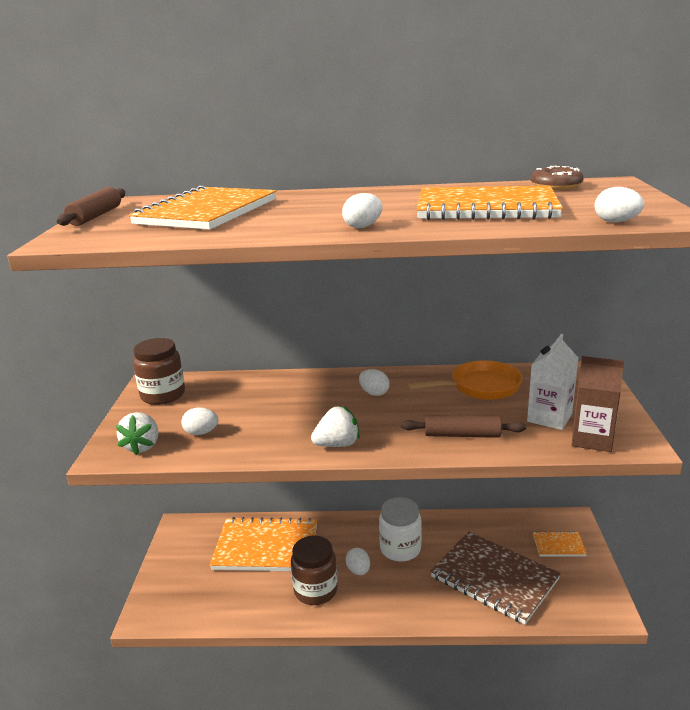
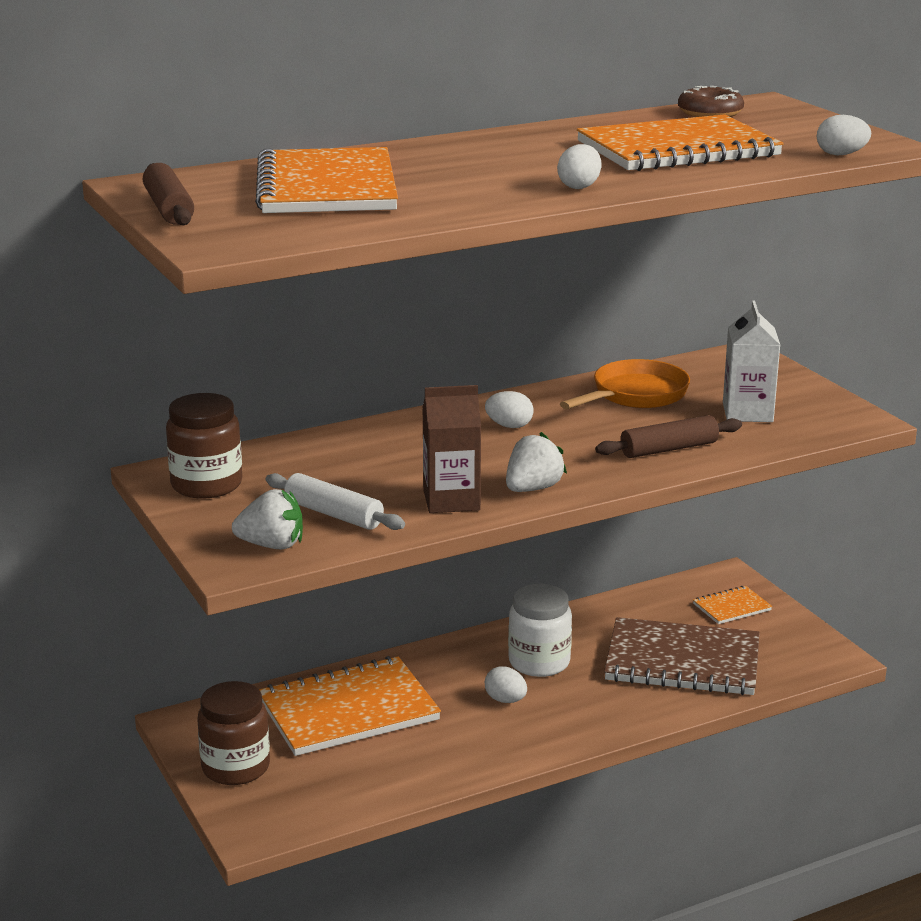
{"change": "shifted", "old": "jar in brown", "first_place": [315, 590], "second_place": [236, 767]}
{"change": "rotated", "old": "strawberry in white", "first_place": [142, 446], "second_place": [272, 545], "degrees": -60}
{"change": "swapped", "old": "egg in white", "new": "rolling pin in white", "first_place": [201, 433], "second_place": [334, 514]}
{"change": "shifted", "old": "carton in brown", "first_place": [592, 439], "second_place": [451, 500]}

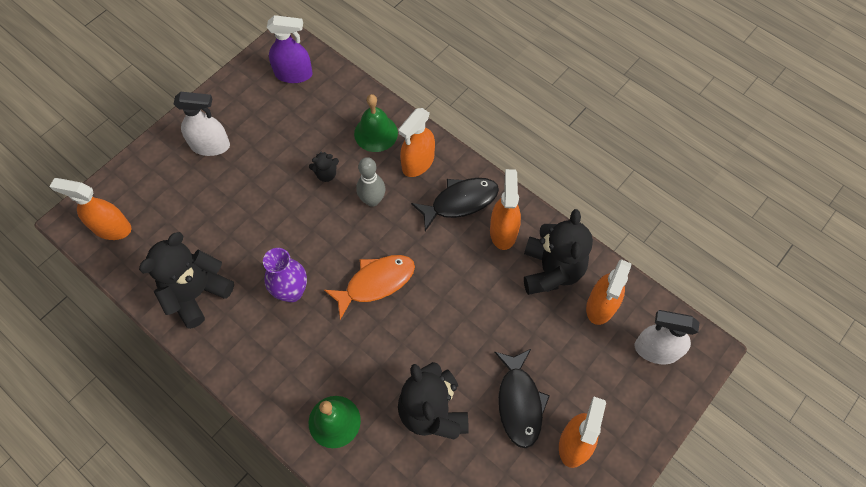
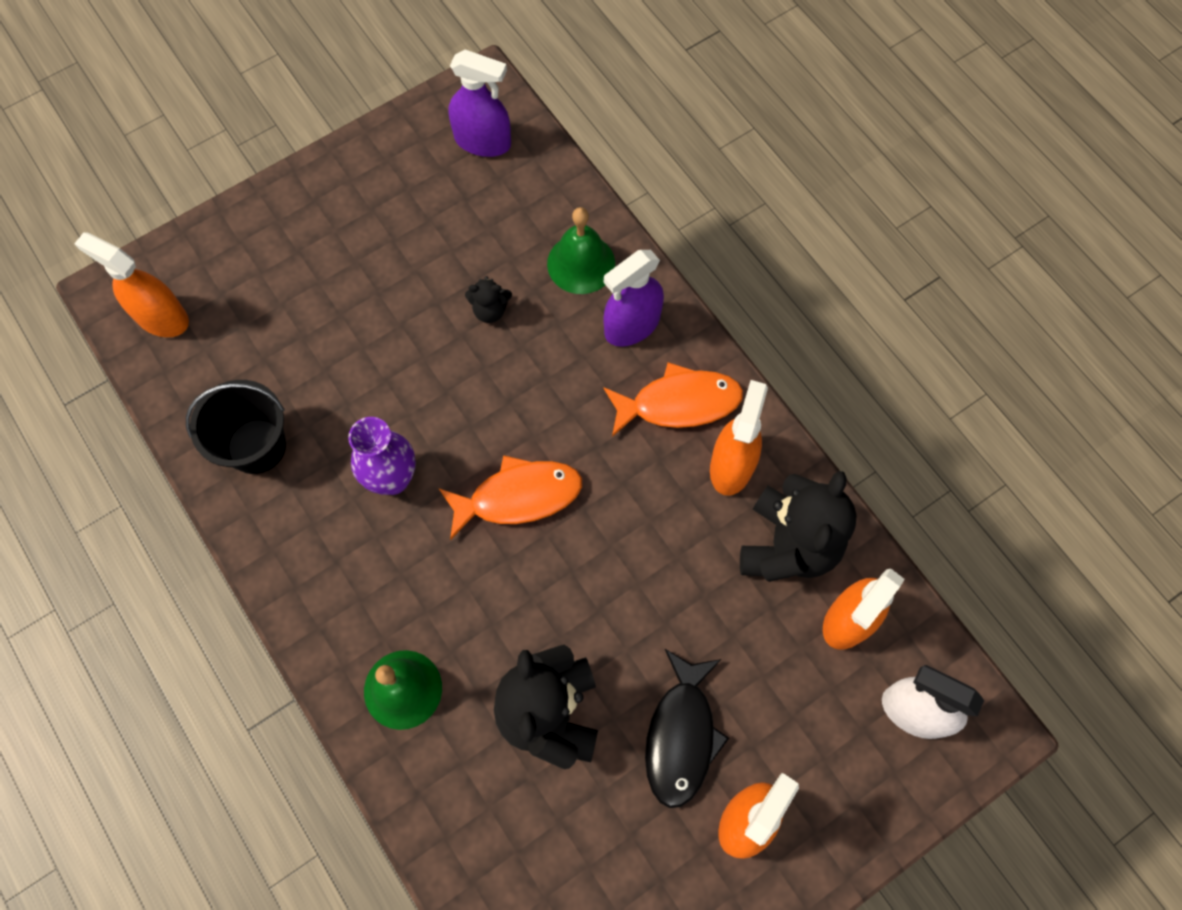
{"change": "swapped", "old": "teddy bear in black", "new": "bucket in black", "first_place": [197, 293], "second_place": [256, 446]}
{"change": "repainted", "old": "fish in black", "new": "fish in orange", "first_place": [460, 202], "second_place": [679, 403]}
{"change": "repainted", "old": "spray bottle in orange", "new": "spray bottle in purple", "first_place": [418, 162], "second_place": [632, 325]}
{"change": "gone", "old": "spray bottle in white", "first_place": [210, 146]}
{"change": "gone", "old": "bowling pin in grey", "first_place": [372, 200]}

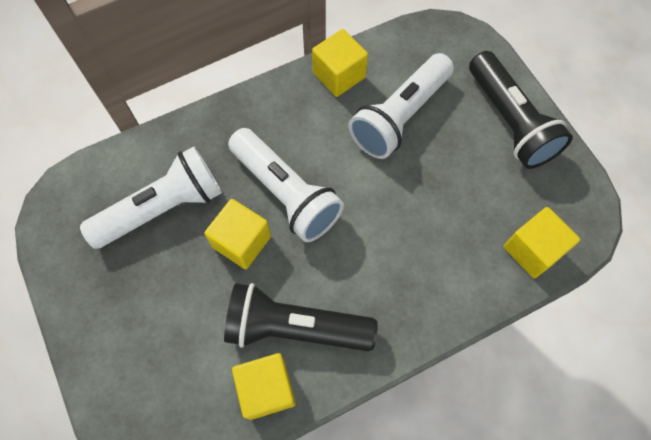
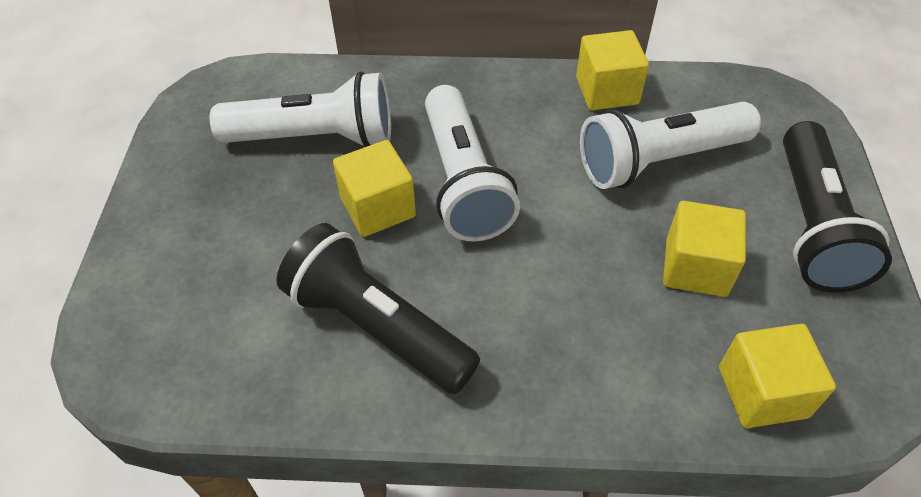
{"change": "shifted", "old": "cube in yellow", "first_place": [267, 389], "second_place": [695, 267]}

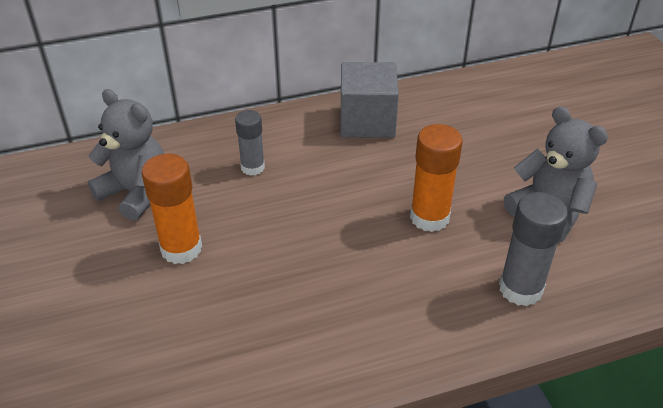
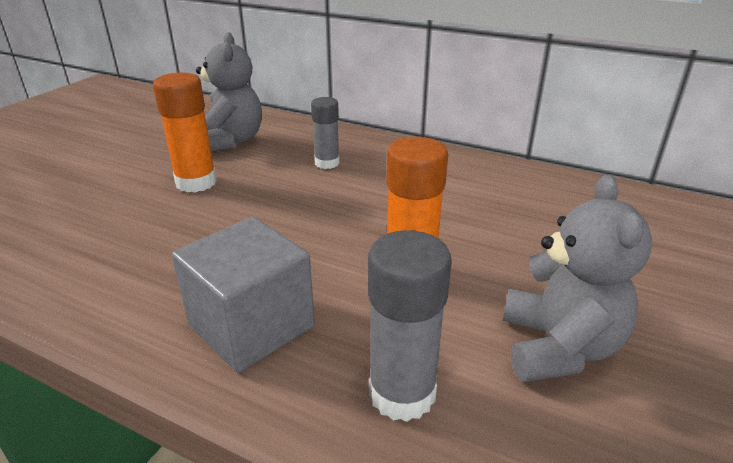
{"change": "shifted", "old": "cube in grey", "first_place": [367, 121], "second_place": [251, 326]}

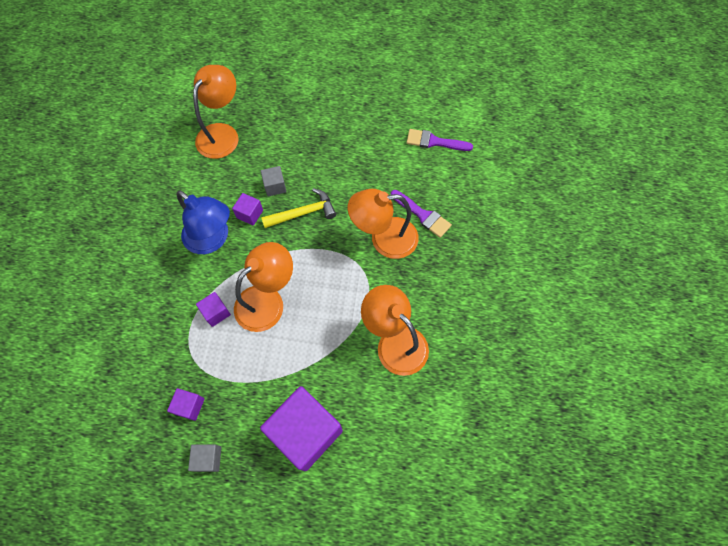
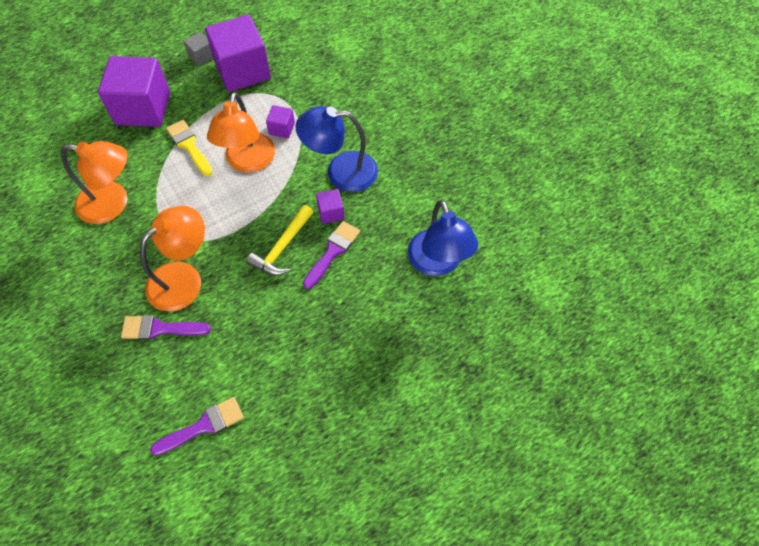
{"change": "new", "new": "brush in yellow", "second_place": [189, 146]}
{"change": "scaled", "old": "cube in purple", "first_place": [190, 406], "second_place": [242, 70], "factor": 2.26}
{"change": "swapped", "old": "cube in grey", "new": "brush in purple", "first_place": [275, 186], "second_place": [332, 252]}
{"change": "repainted", "old": "lamp in orange", "new": "lamp in blue", "first_place": [222, 133], "second_place": [438, 263]}

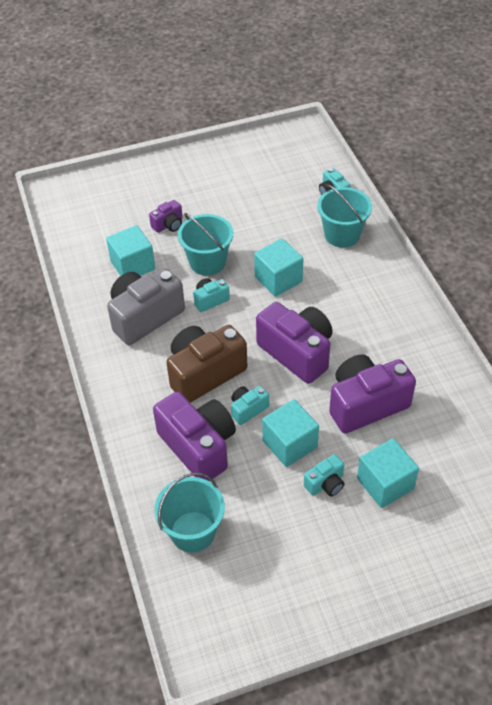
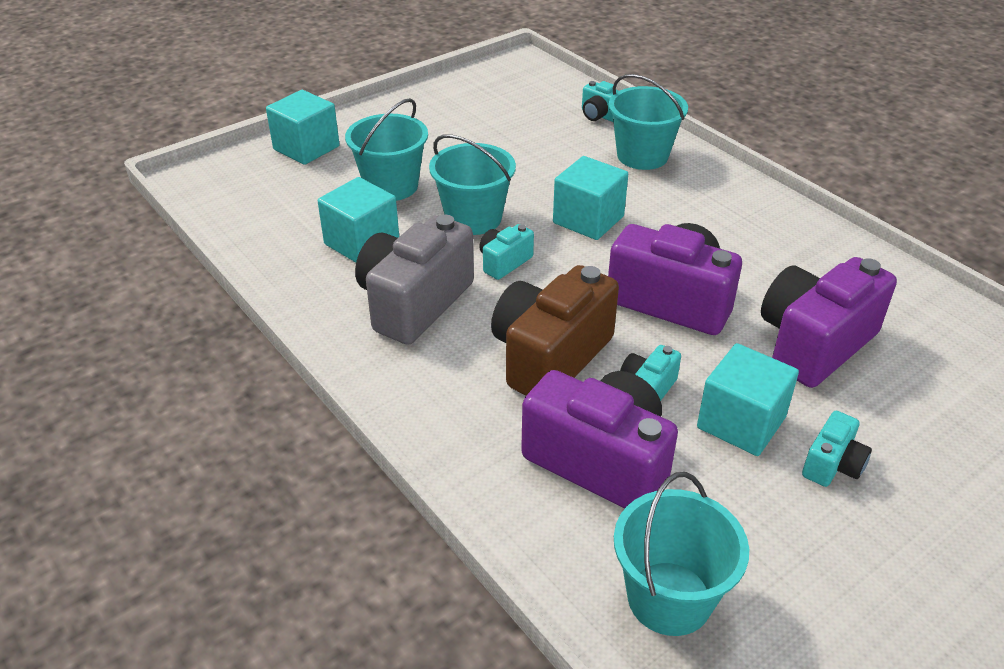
{"change": "shifted", "old": "cube in turquoise", "first_place": [385, 484], "second_place": [306, 148]}
{"change": "swapped", "old": "camera in purple", "new": "bucket in turquoise", "first_place": [168, 225], "second_place": [391, 186]}

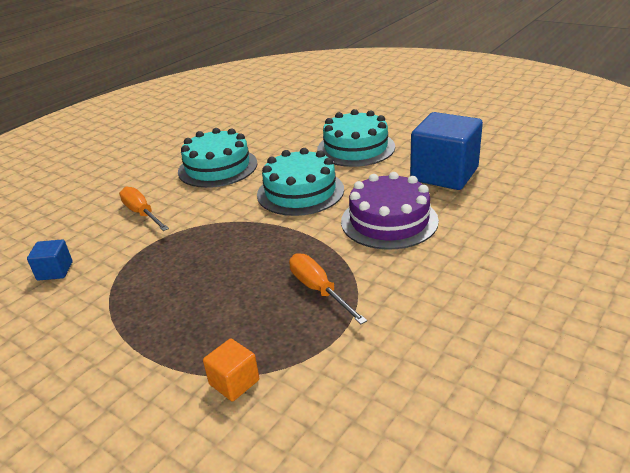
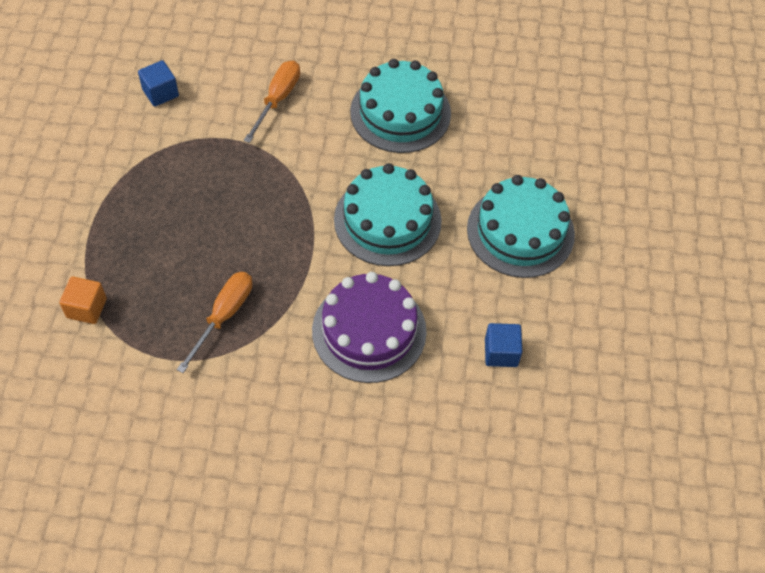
{"change": "scaled", "old": "cube in blue", "first_place": [444, 174], "second_place": [501, 352], "factor": 0.46}

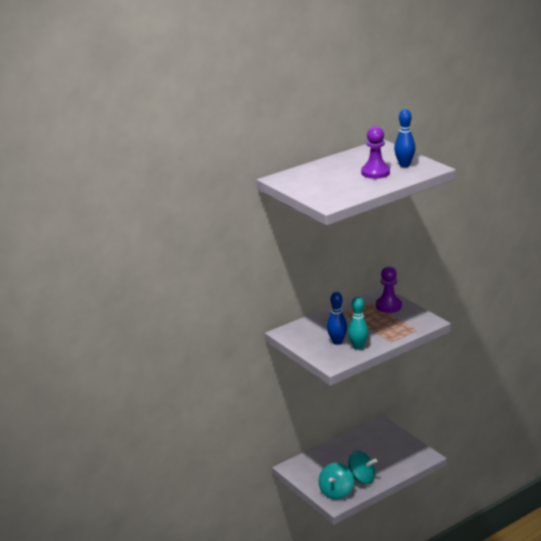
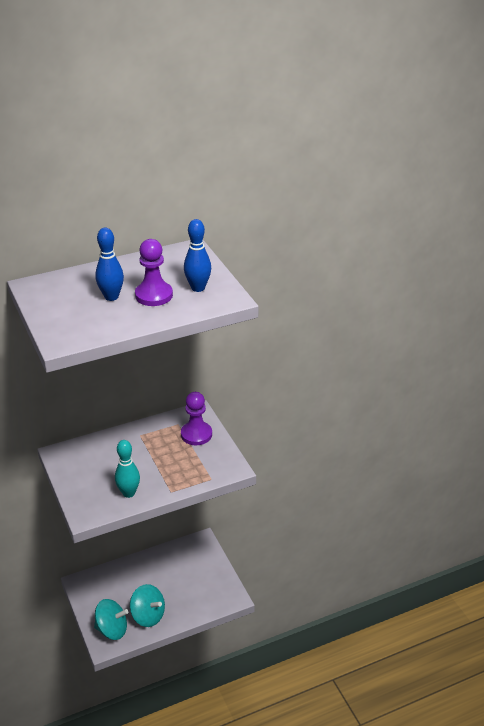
{"change": "rotated", "old": "spinning top in turquoise", "first_place": [336, 492], "second_place": [112, 629], "degrees": -120}
{"change": "shifted", "old": "bowling pin in blue", "first_place": [337, 342], "second_place": [111, 297]}

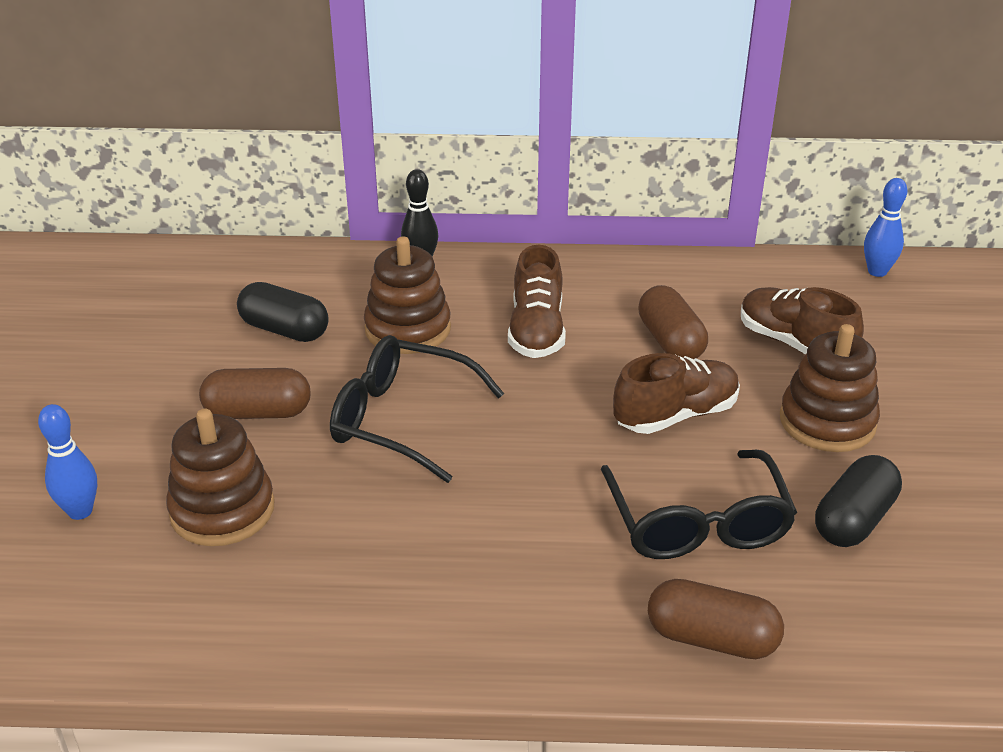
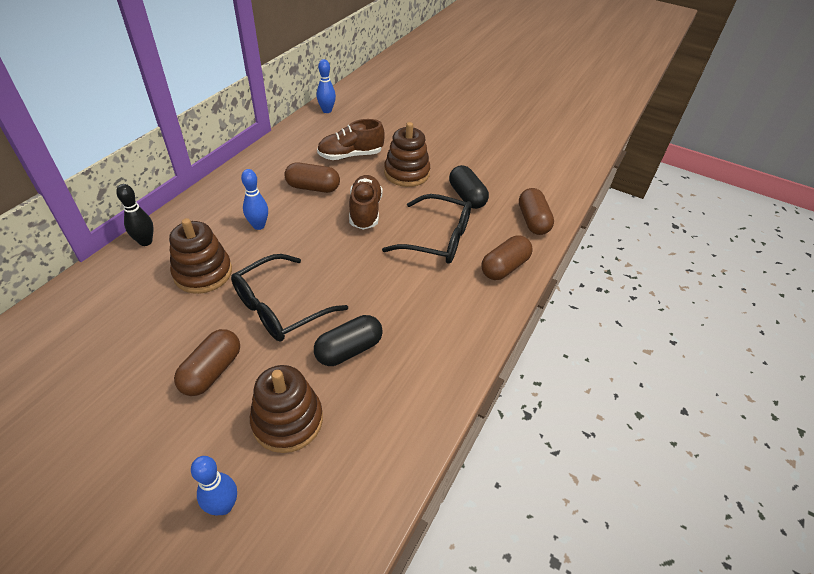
{"change": "swapped", "old": "shoe in brown", "new": "bowling pin in blue", "first_place": [536, 331], "second_place": [258, 225]}
{"change": "shifted", "old": "capsule in black", "first_place": [284, 330], "second_place": [349, 350]}
{"change": "new", "new": "capsule in brown", "second_place": [533, 221]}

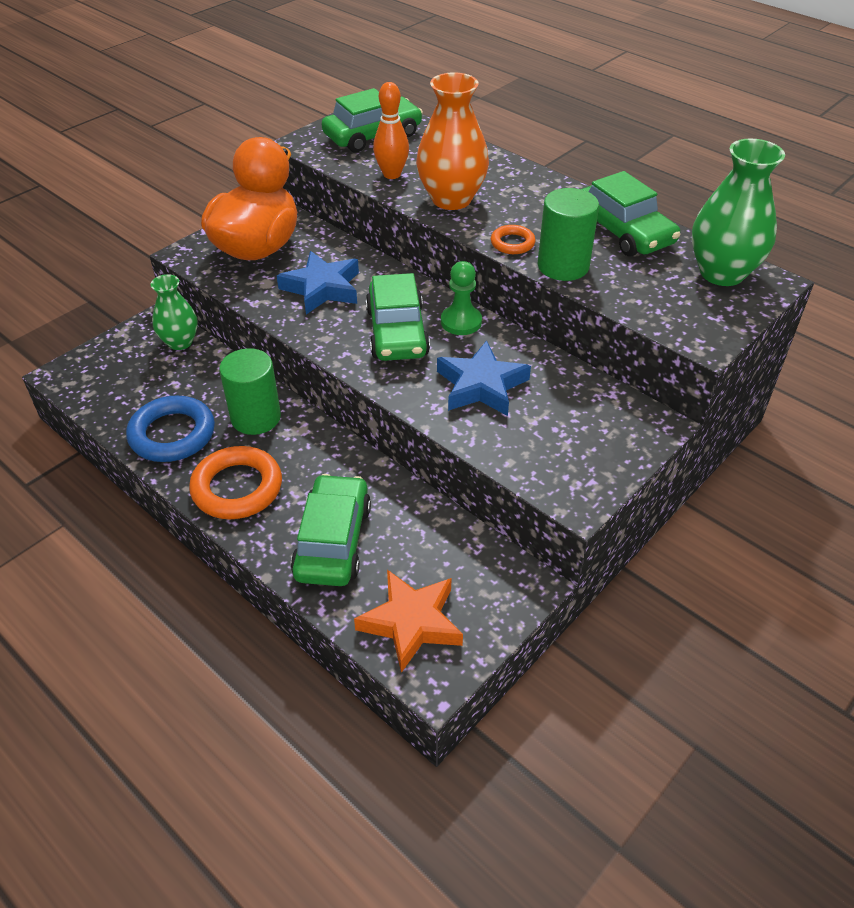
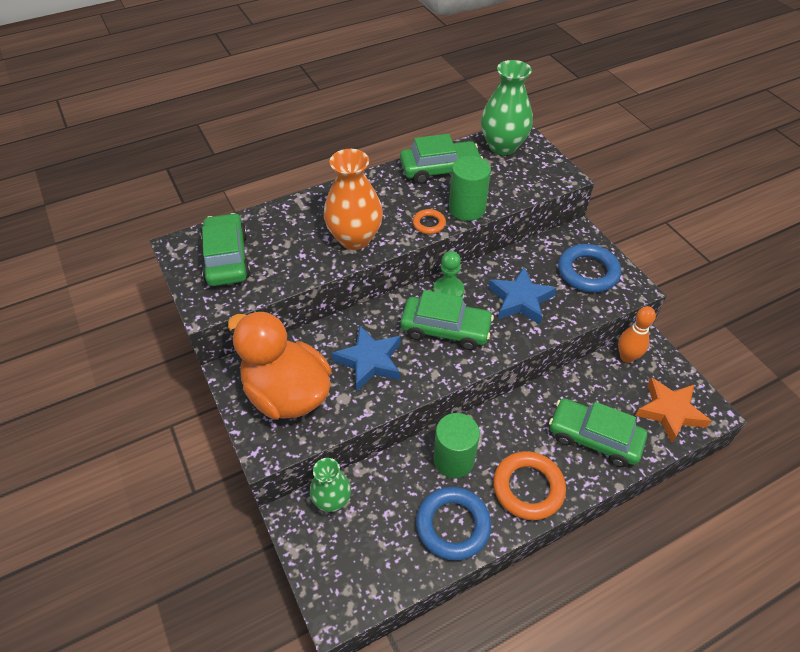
{"change": "new", "new": "ring in blue", "second_place": [588, 272]}
{"change": "shifted", "old": "bowling pin in orange", "first_place": [392, 174], "second_place": [627, 357]}

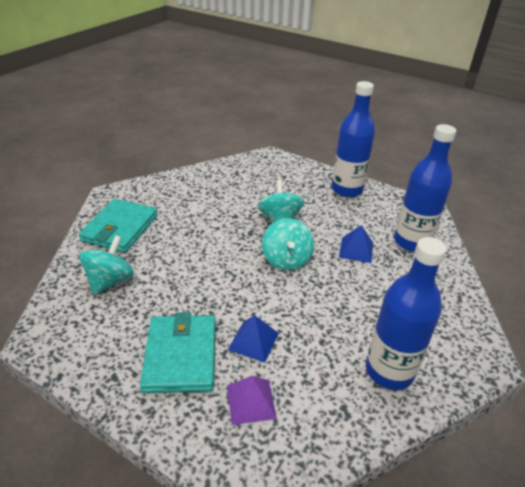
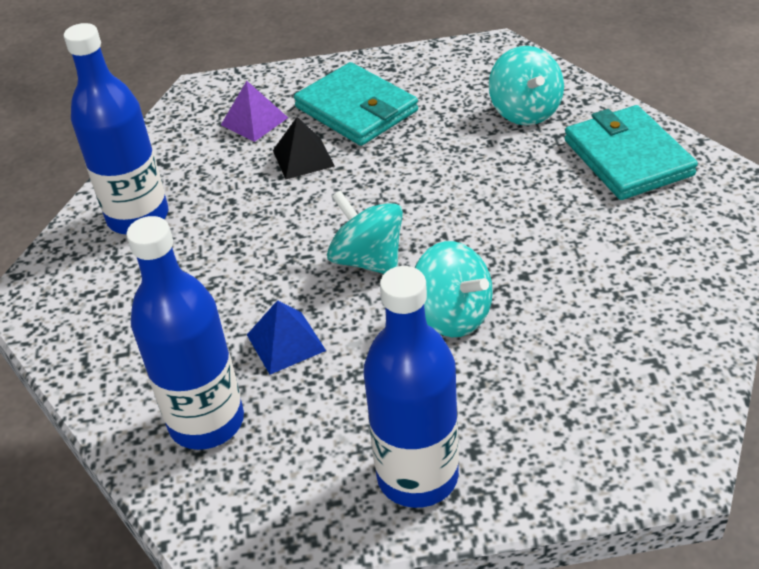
{"change": "repainted", "old": "pyramid in blue", "new": "pyramid in black", "first_place": [253, 341], "second_place": [303, 158]}

